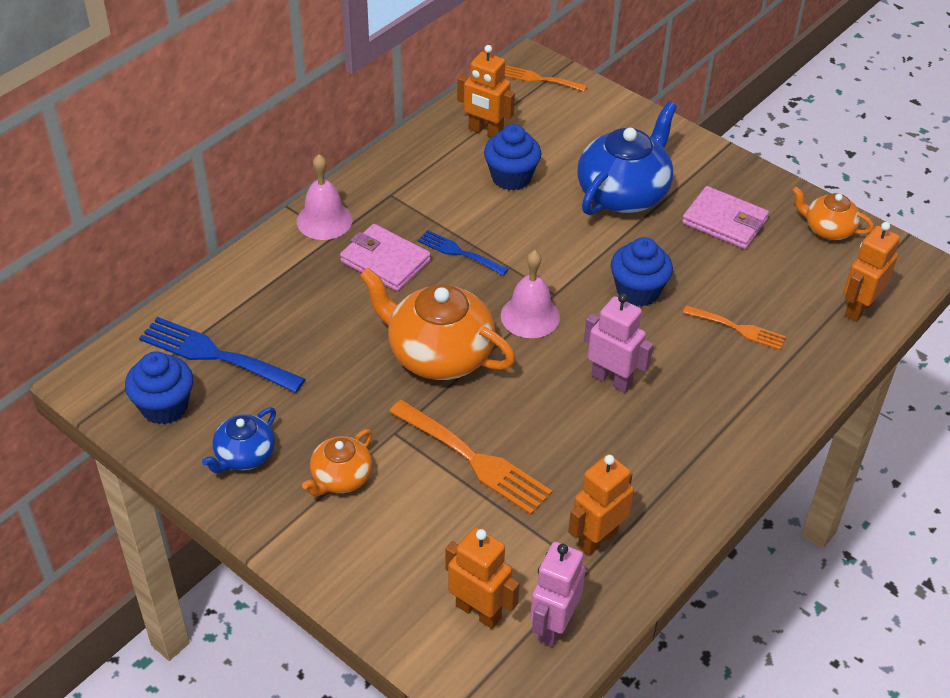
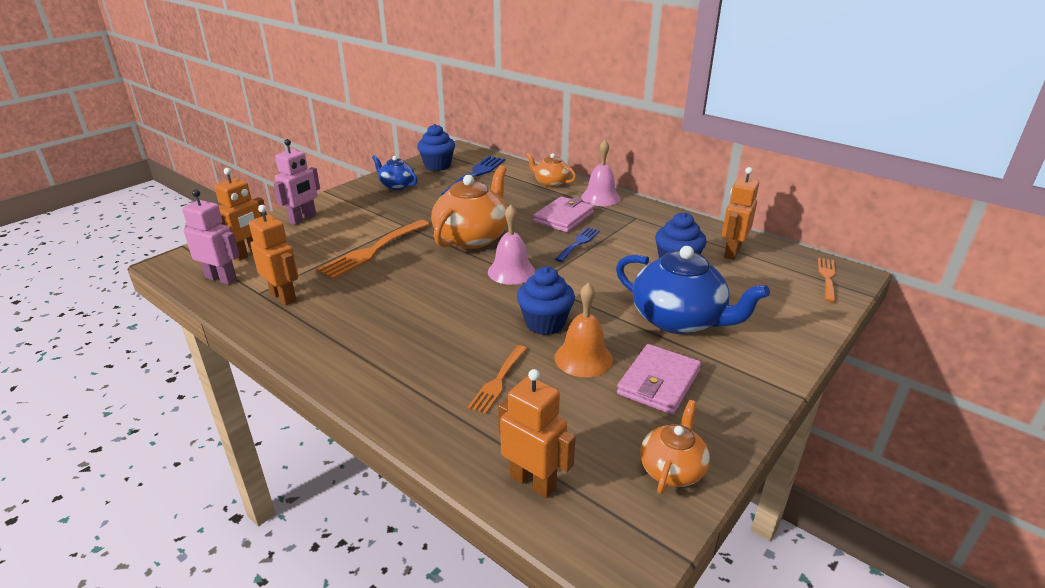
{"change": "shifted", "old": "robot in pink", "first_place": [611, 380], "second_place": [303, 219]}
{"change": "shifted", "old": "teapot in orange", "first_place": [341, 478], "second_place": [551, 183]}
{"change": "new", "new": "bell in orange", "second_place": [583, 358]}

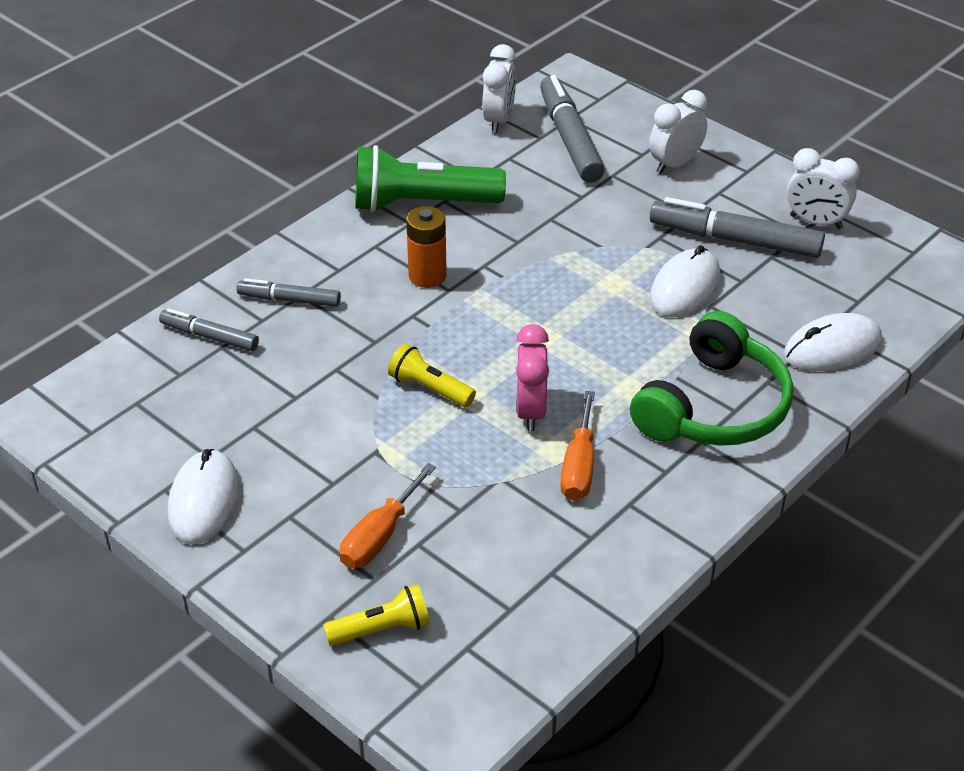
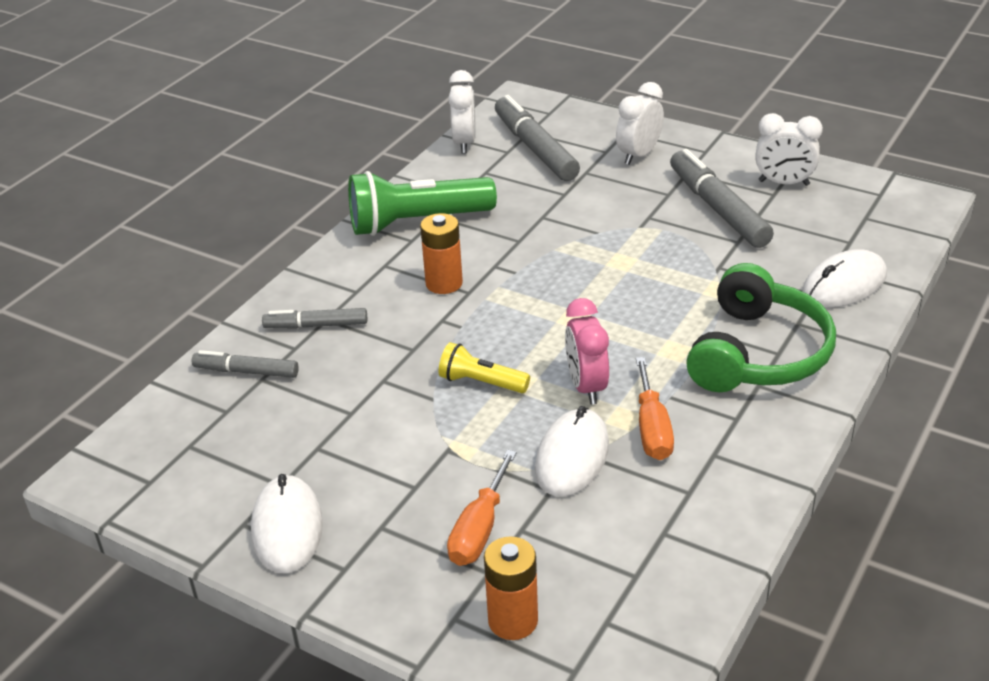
{"change": "swapped", "old": "flashlight in yellow", "new": "battery in orange", "first_place": [382, 629], "second_place": [513, 621]}
{"change": "shifted", "old": "mouse in white", "first_place": [685, 288], "second_place": [572, 457]}
{"change": "rotated", "old": "marker in grey", "first_place": [735, 240], "second_place": [718, 209], "degrees": 60}

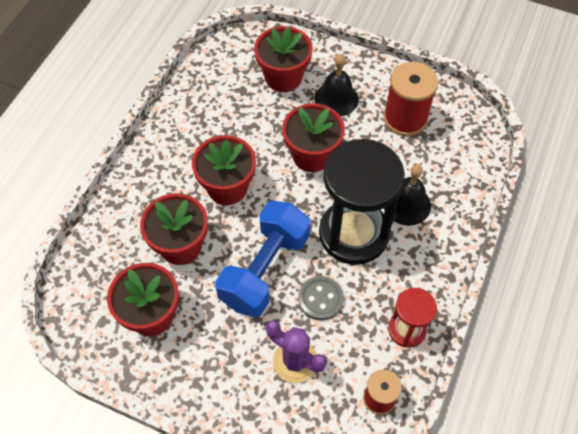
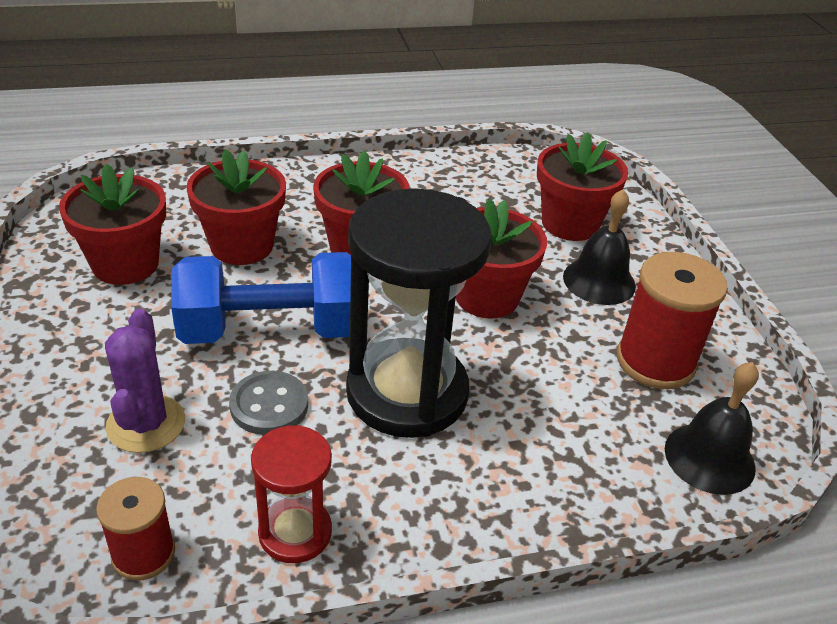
{"change": "shifted", "old": "bell in black", "first_place": [406, 204], "second_place": [709, 458]}

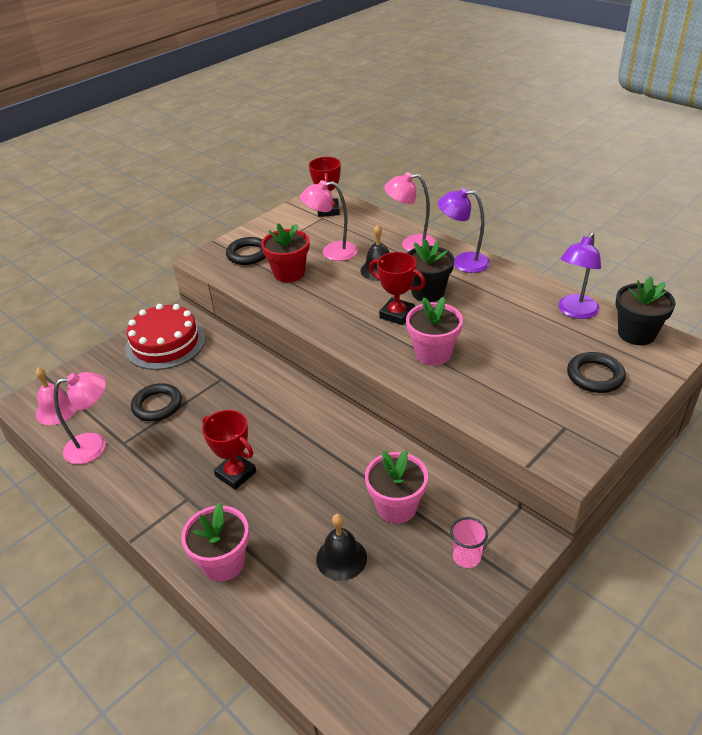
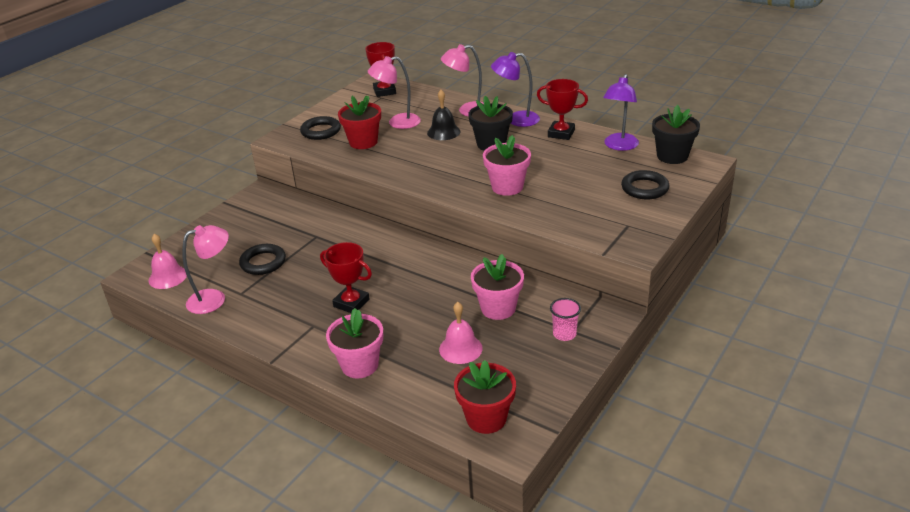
{"change": "repainted", "old": "bell in black", "new": "bell in pink", "first_place": [341, 558], "second_place": [460, 348]}
{"change": "new", "new": "flower pot in red", "second_place": [486, 418]}
{"change": "shifted", "old": "trophy in red", "first_place": [397, 314], "second_place": [561, 133]}
{"change": "gone", "old": "cake in red", "first_place": [165, 343]}

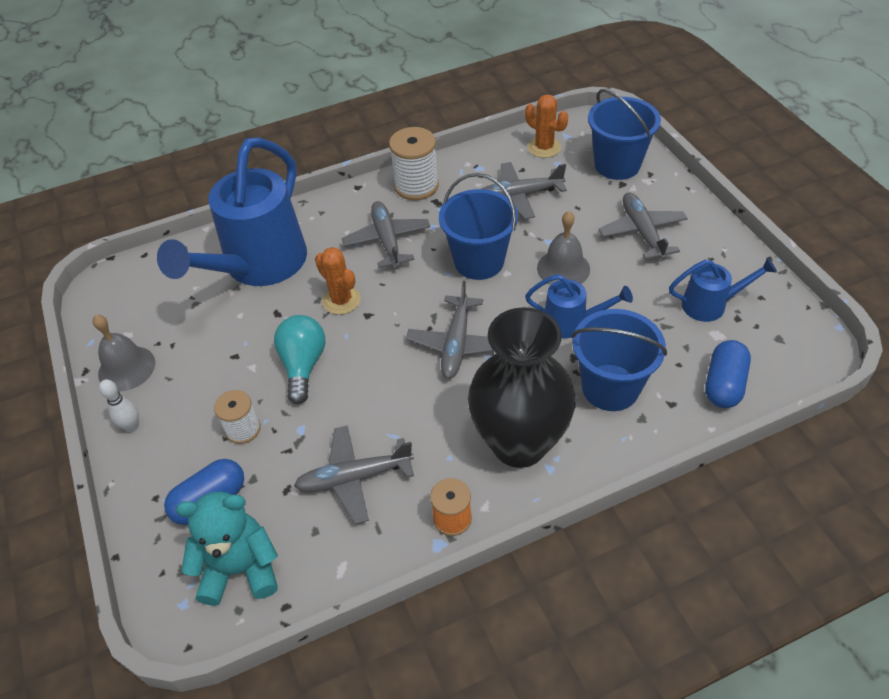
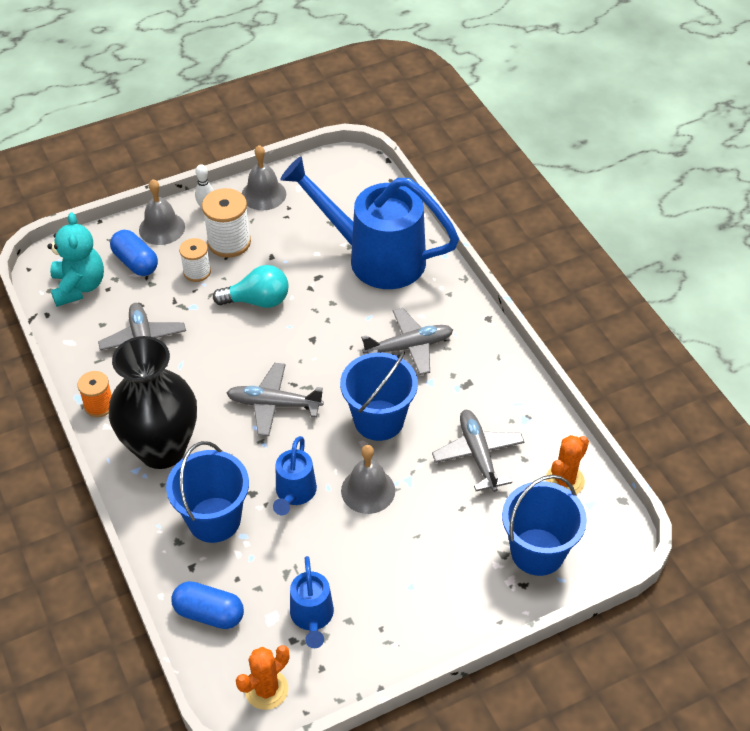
{"change": "new", "new": "bell in grey", "second_place": [162, 228]}
{"change": "shifted", "old": "spool in white", "first_place": [416, 186], "second_place": [229, 242]}
{"change": "shifted", "old": "cactus in orange", "first_place": [341, 300], "second_place": [266, 689]}
{"change": "gone", "old": "plane in grey", "first_place": [642, 232]}

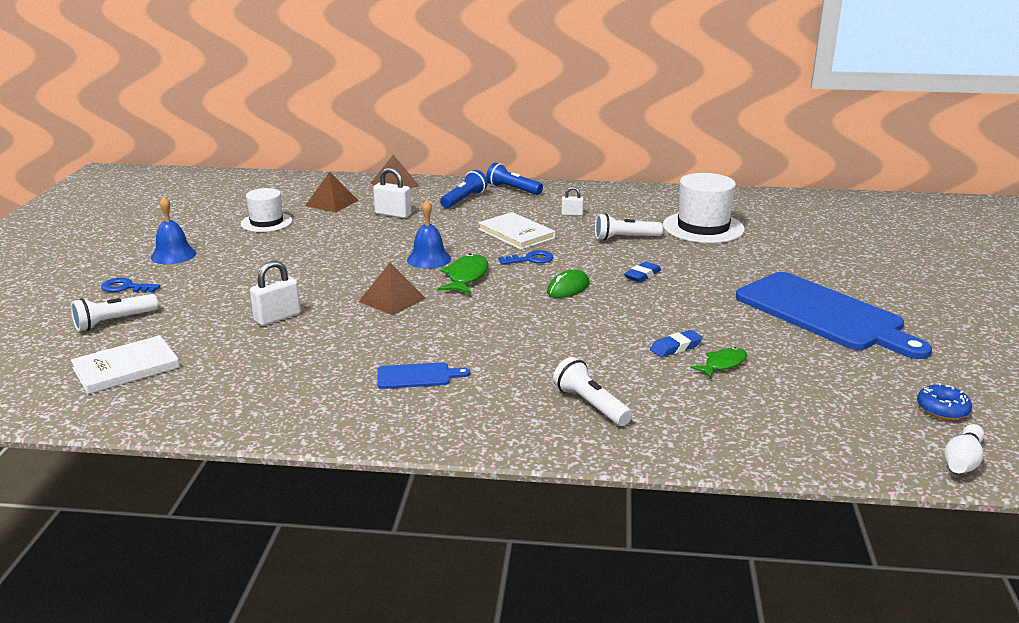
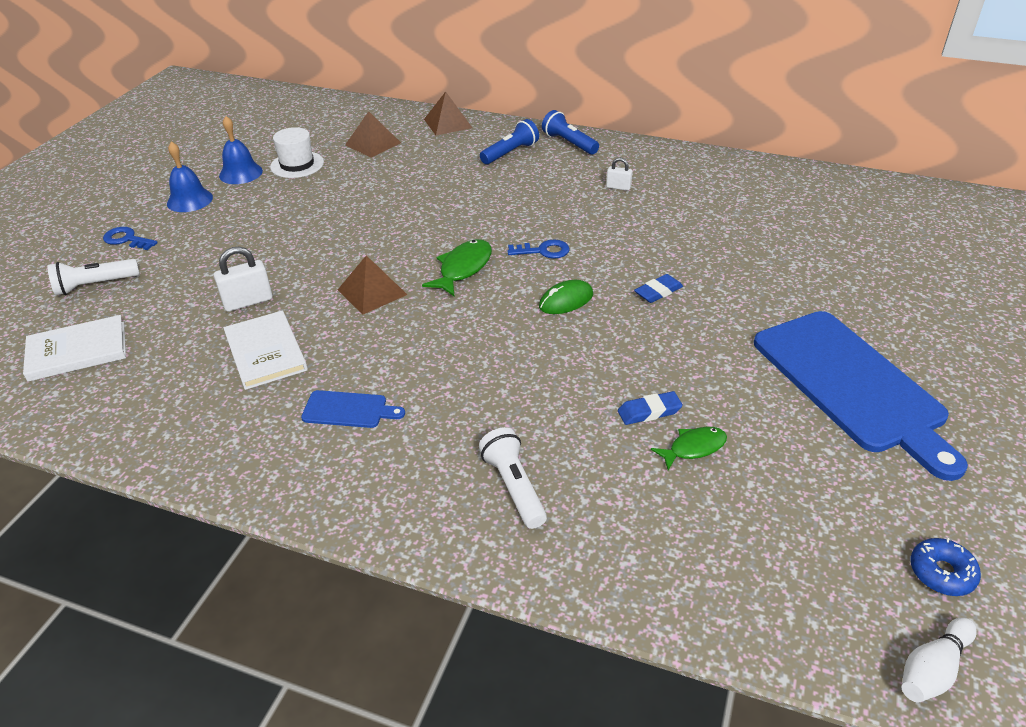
{"change": "shifted", "old": "bell in blue", "first_place": [429, 259], "second_place": [240, 173]}
{"change": "shifted", "old": "book in white", "first_place": [516, 233], "second_place": [266, 352]}
{"change": "gone", "old": "padlock in white", "first_place": [393, 214]}
{"change": "gone", "old": "flashlight in white", "first_place": [625, 238]}
{"change": "gone", "old": "hat in white", "first_place": [703, 227]}

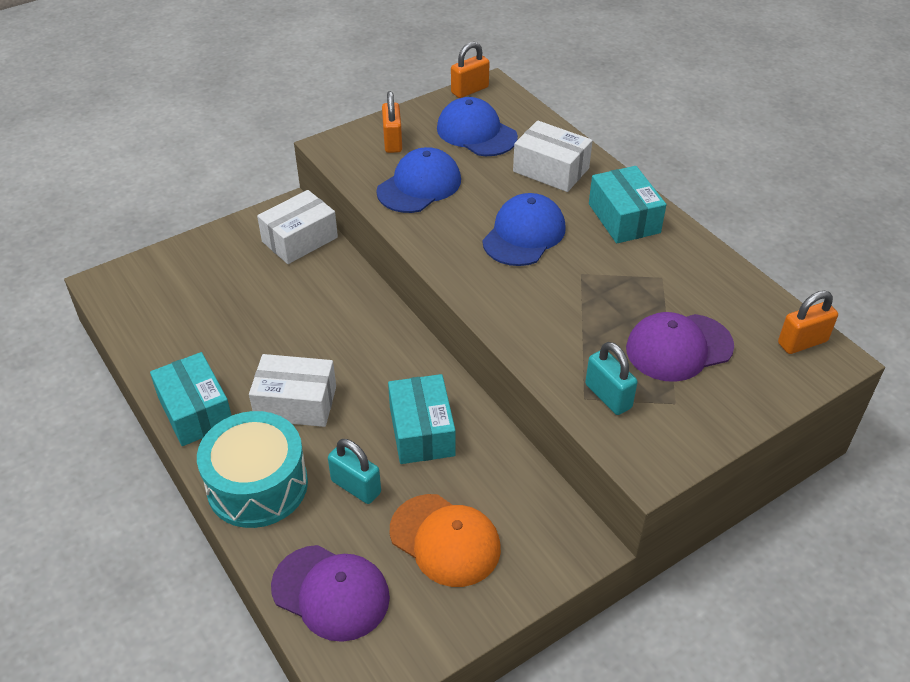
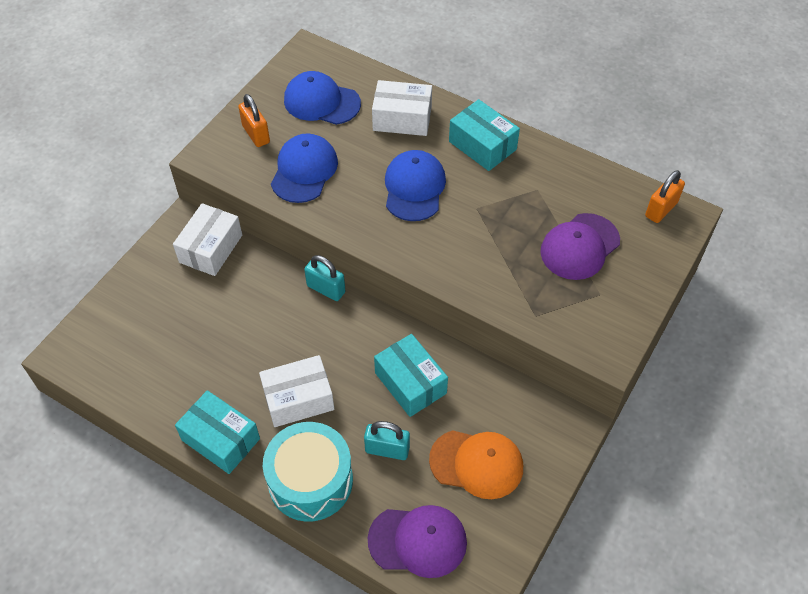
{"change": "shifted", "old": "padlock in turquoise", "first_place": [608, 396], "second_place": [326, 289]}
{"change": "gone", "old": "padlock in orange", "first_place": [469, 90]}

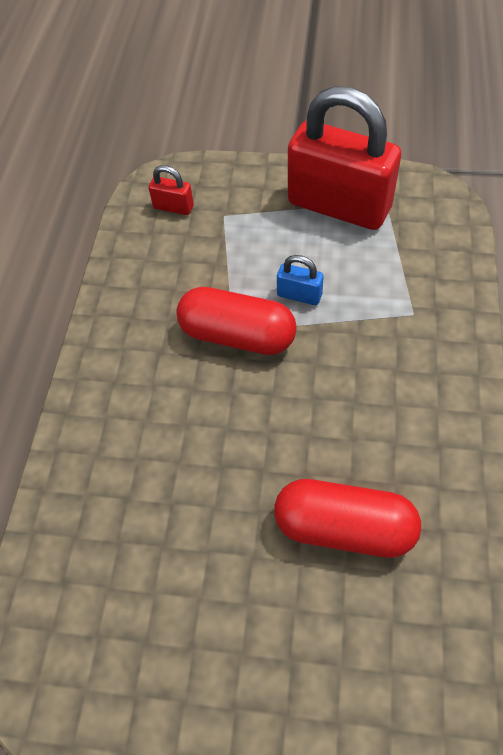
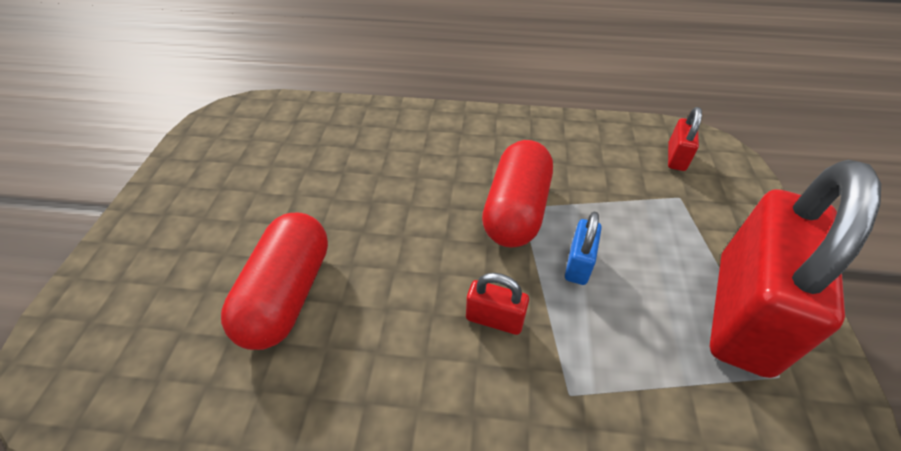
{"change": "new", "new": "padlock in red", "second_place": [494, 319]}

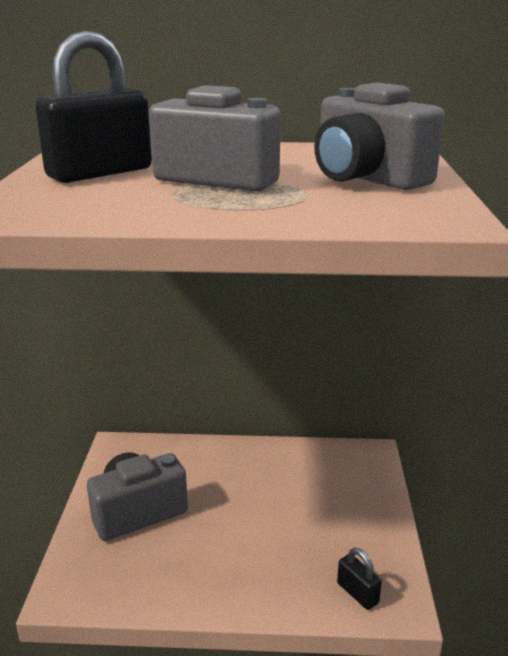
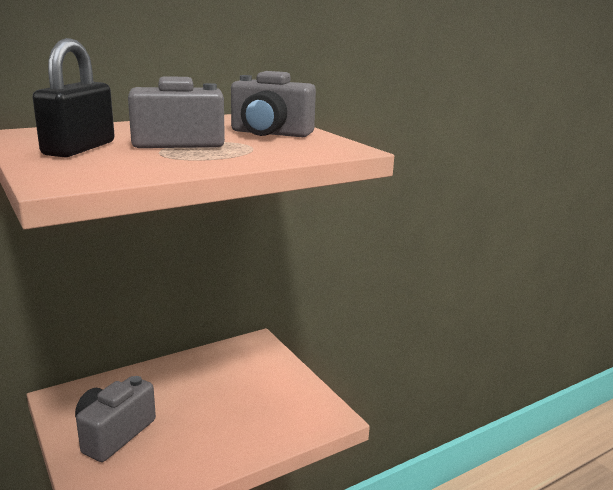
{"change": "gone", "old": "padlock in black", "first_place": [357, 593]}

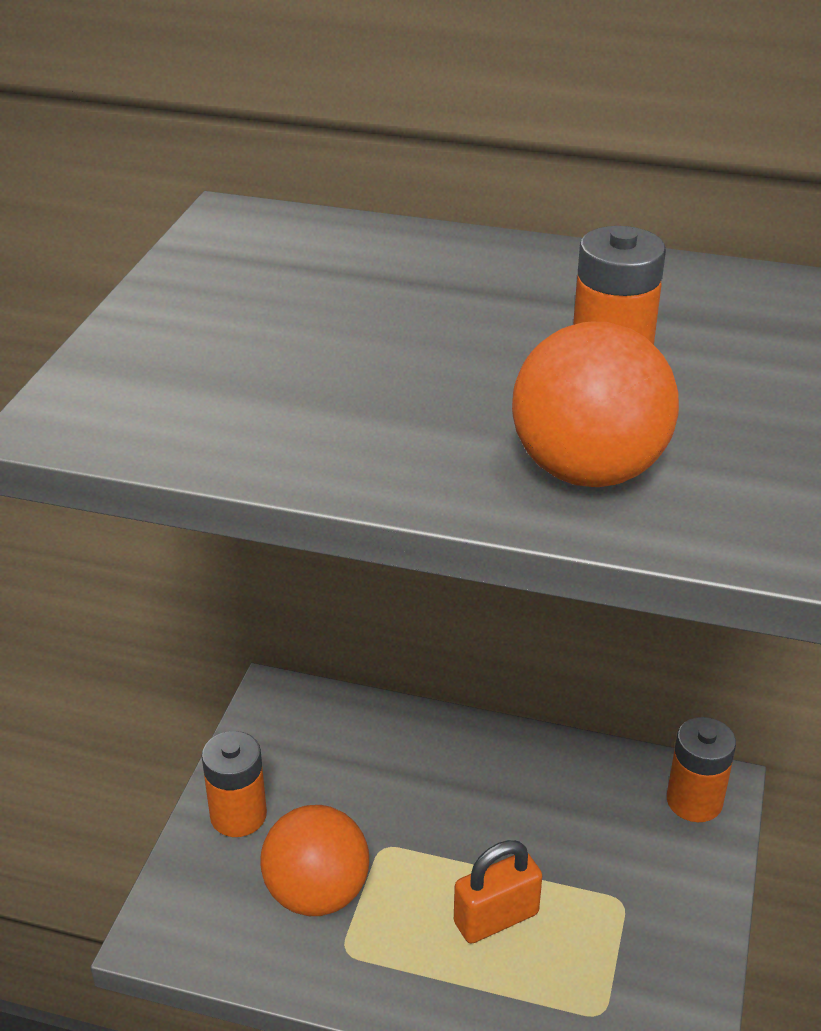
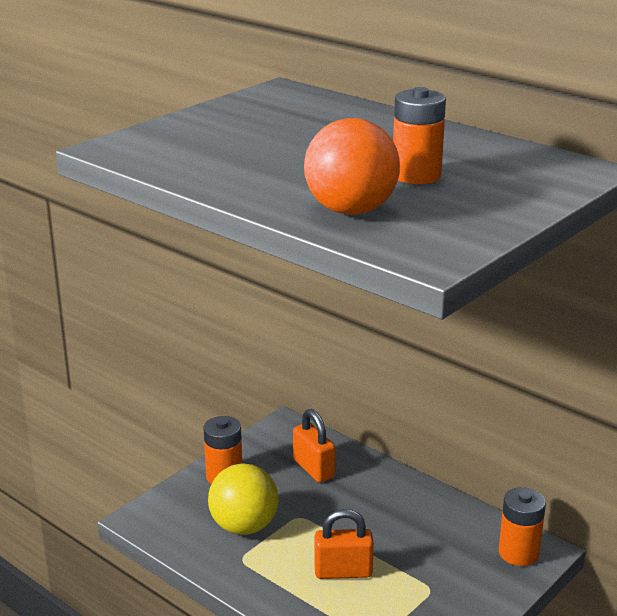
{"change": "repainted", "old": "ball in orange", "new": "ball in yellow", "first_place": [317, 893], "second_place": [244, 526]}
{"change": "new", "new": "padlock in orange", "second_place": [313, 469]}

